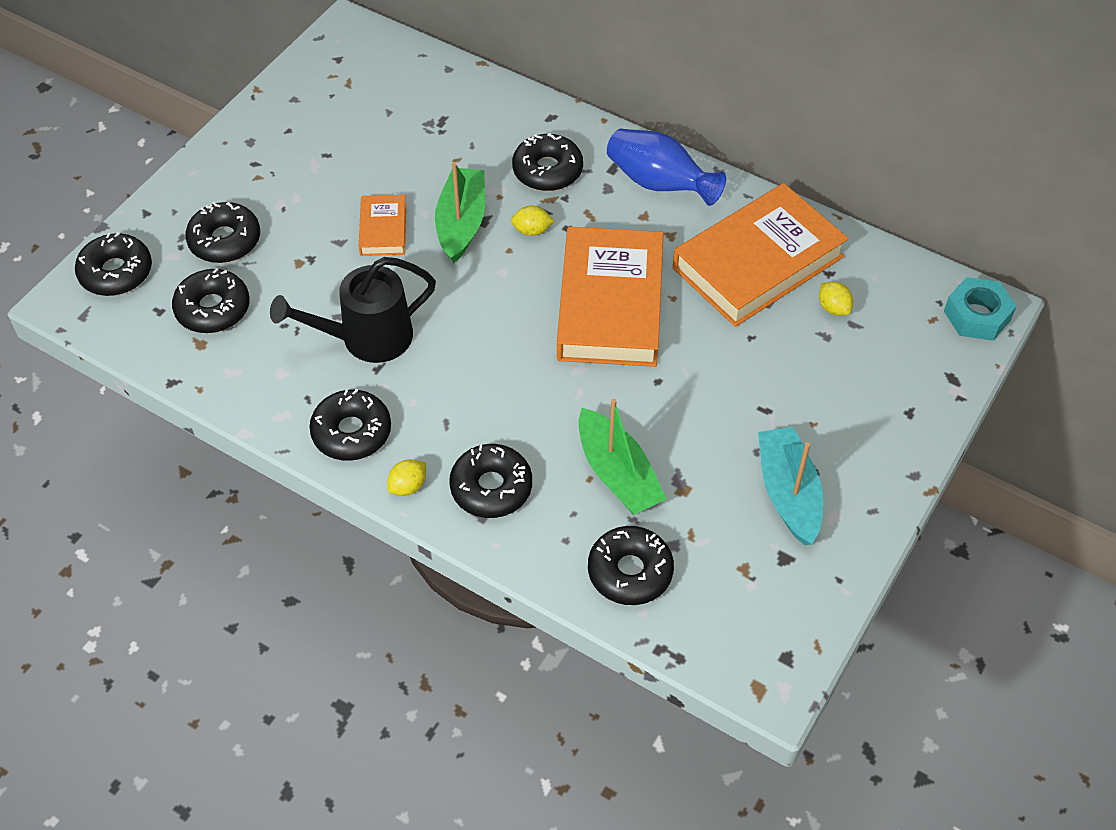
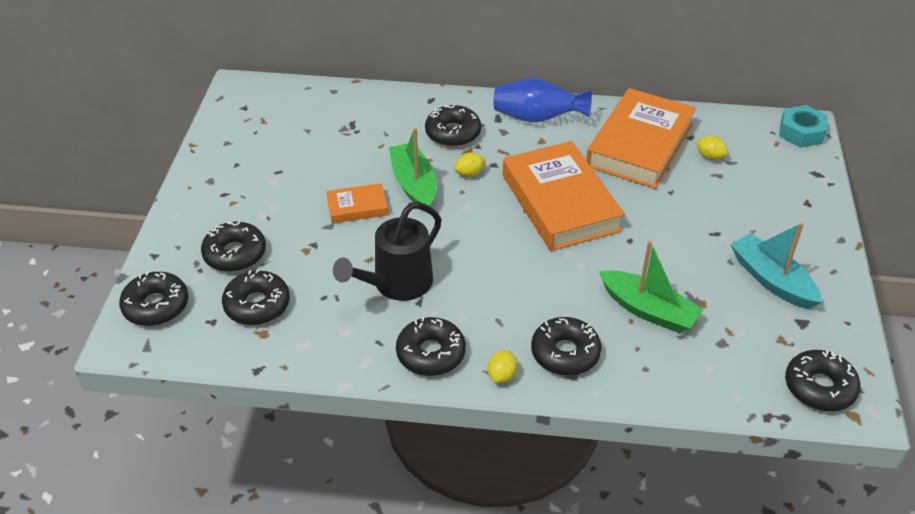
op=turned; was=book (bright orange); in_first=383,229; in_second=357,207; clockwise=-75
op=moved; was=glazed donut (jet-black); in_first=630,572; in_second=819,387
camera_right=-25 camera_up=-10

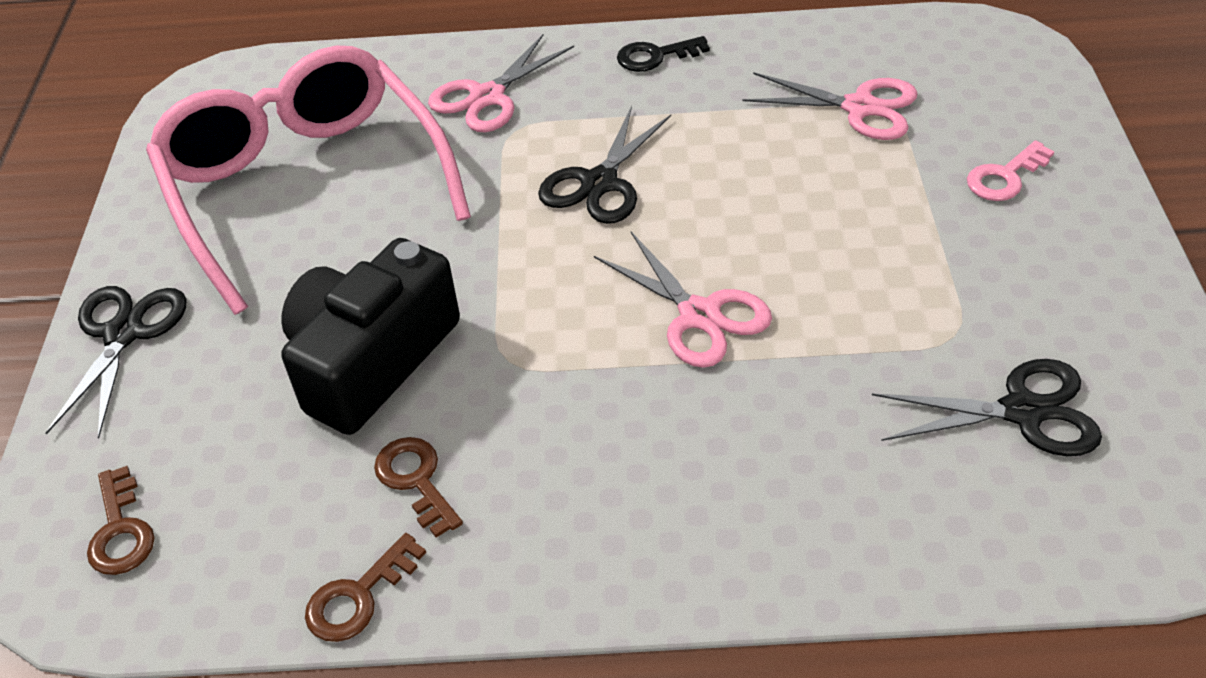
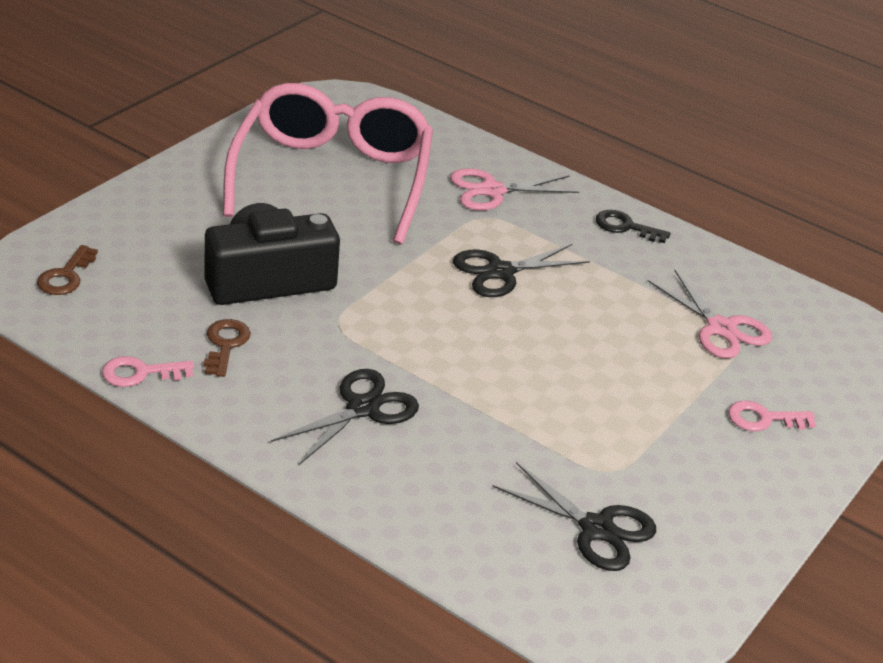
op=recoloured; was=door key (brown); now=door key (rosy); in_first=358,597; in_second=140,373
op=moved; was=shears (jet-black); in_first=124,334; in_second=362,408
op=removed; was=shears (rosy); in_first=699,315
camera_right=30 camera_up=-10

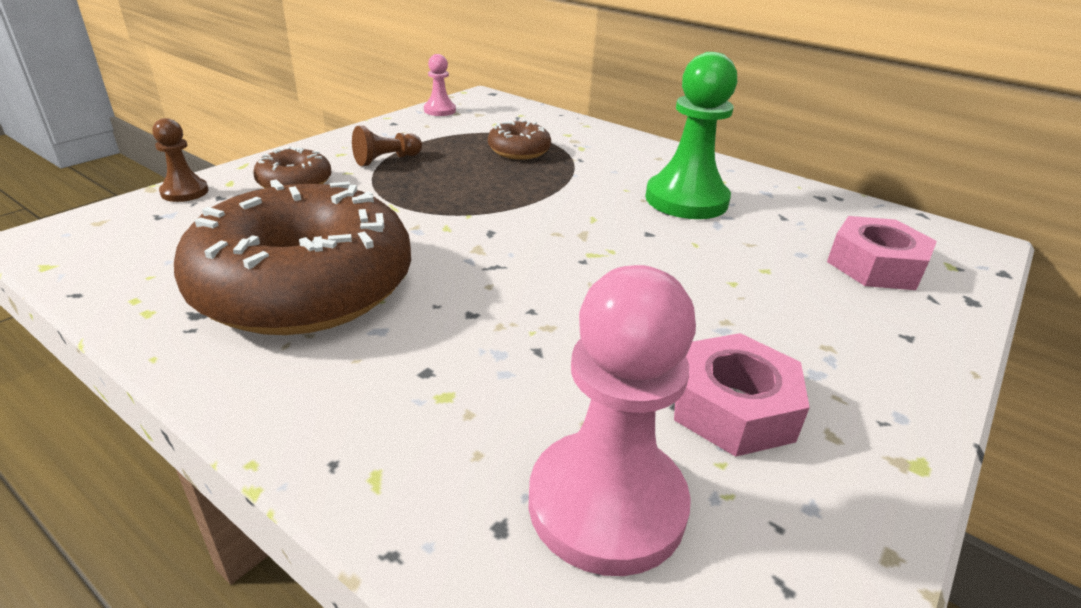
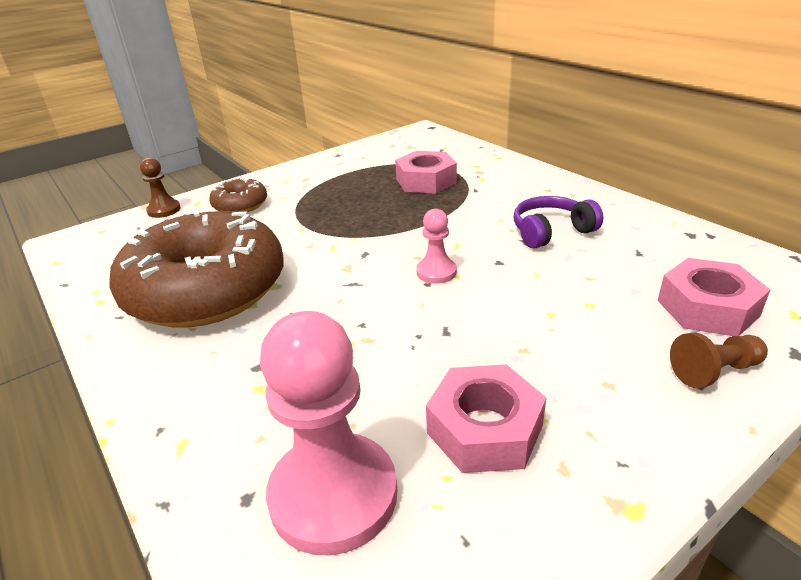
op=replaced; was=glazed donut (brown); now=hexagon nut (rosy); in_first=519,151; in_second=426,181
op=moved; was=pawn (rosy); in_first=439,110; in_second=436,272
op=replaced; was=pawn (green); now=over-ear headphones (purple); in_first=686,200; in_second=551,232
op=moved; was=pawn (brown); in_first=386,160; in_second=714,371
camera_right=20 camera_up=0

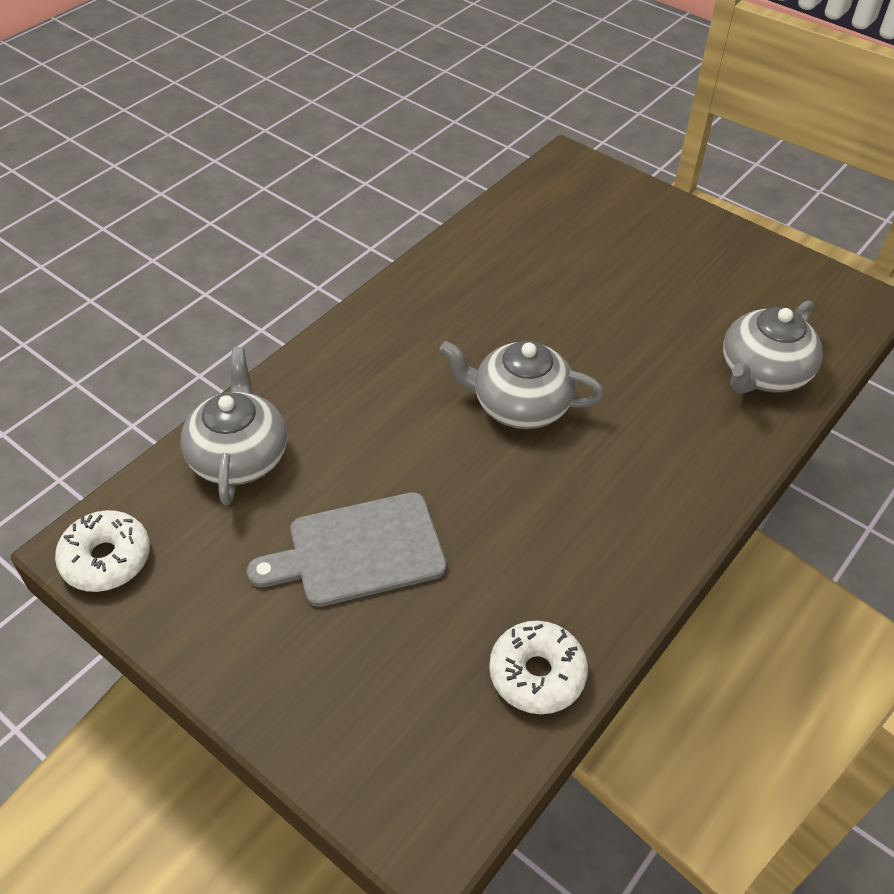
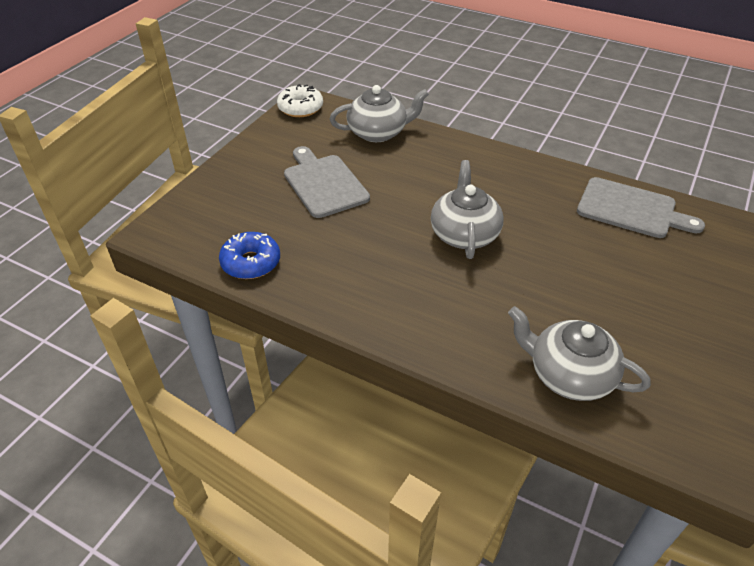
op=recoloured; was=glazed donut (snow-white); now=glazed donut (cobalt); in_first=537,674; in_second=251,263
op=added; now=chopping board (grey); in_second=631,209
camera_right=80 camera_up=-5

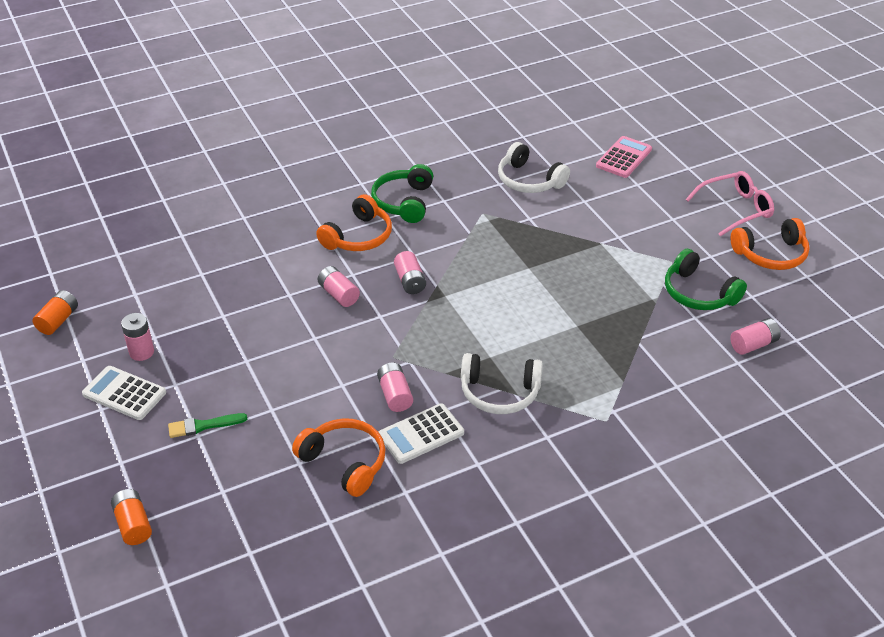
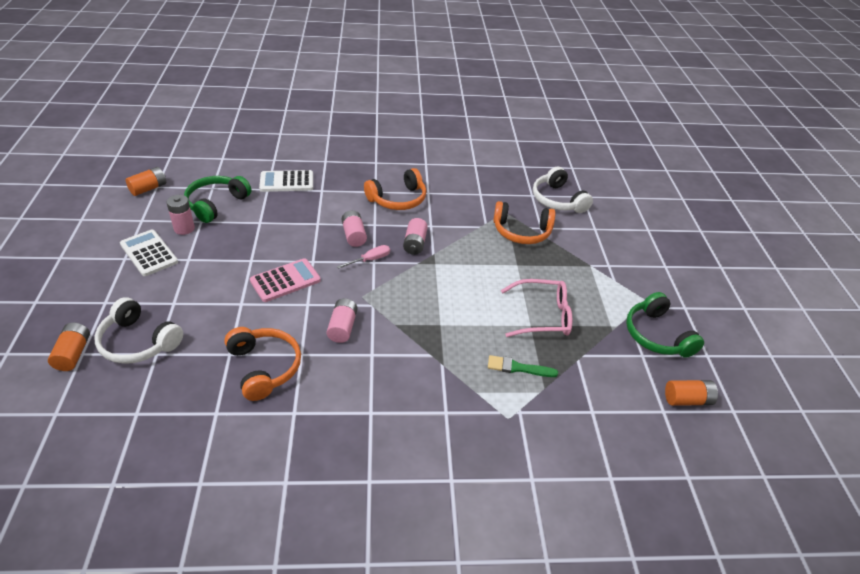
op=moved; was=over-ear headphones (snow-white); in_first=499,392; in_second=138,342
op=moved; was=over-ear headphones (green); in_first=404,202; in_second=216,204
op=moved; was=calculator (rosy); in_first=623,158; in_second=285,280
op=moved; was=calculator (snow-white); in_first=421,434; in_second=286,182
op=added; now=flat screwdriver (rosy); in_second=370,260
op=moved; was=paintbrush (green); in_first=203,426; in_second=518,368
op=moved; was=over-ear headphones (bright orange); in_first=771,254; in_second=521,231
op=moved; was=spectacles (rosy); in_first=735,209; in_second=542,316
op=recoloured; was=battery (rosy); now=battery (bright orange); in_first=753,344; in_second=687,400
camera_right=20 camera_up=0

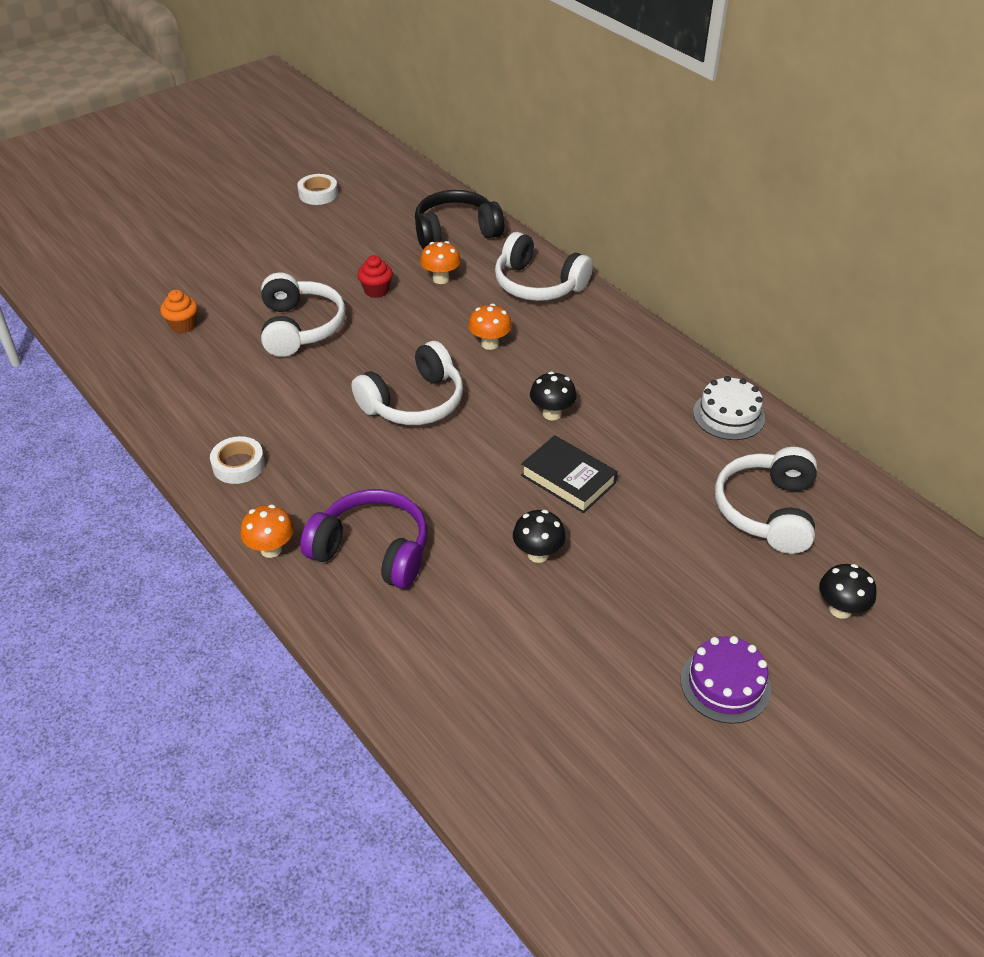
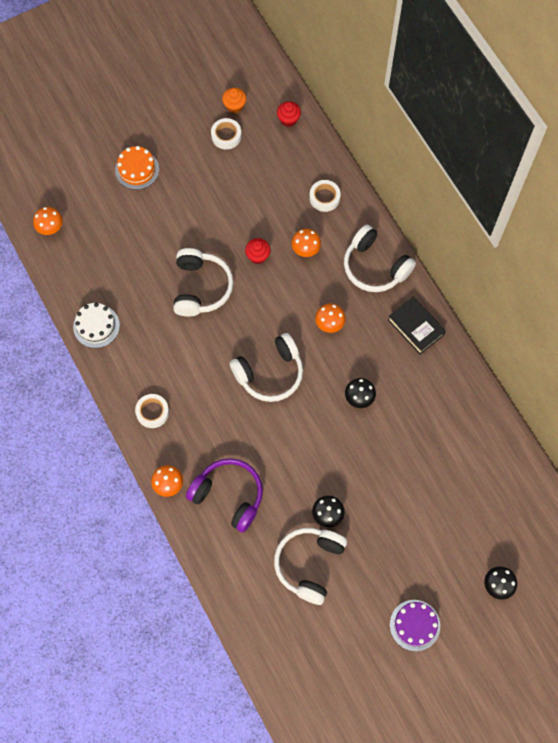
op=added; now=mushroom (bright orange); in_second=50,228
op=moved; was=gateau (snow-white); in_first=728,415; in_second=96,326
op=added; now=gateau (bright orange); in_second=137,170
op=moved; was=fairy cake (bright orange); in_first=183,325; in_second=234,106
op=moved; was=over-ear headphones (snow-white); in_first=767,511; in_second=309,564
op=added; now=fairy cake (scarlet); in_second=288,120
op=replaced; was=over-ear headphones (jet-black); now=roll of tape (snow-white); in_first=456,232; in_second=324,197
op=moved; was=book (jet-black); in_first=568,479; in_second=416,327
camera_right=10 camera_up=25

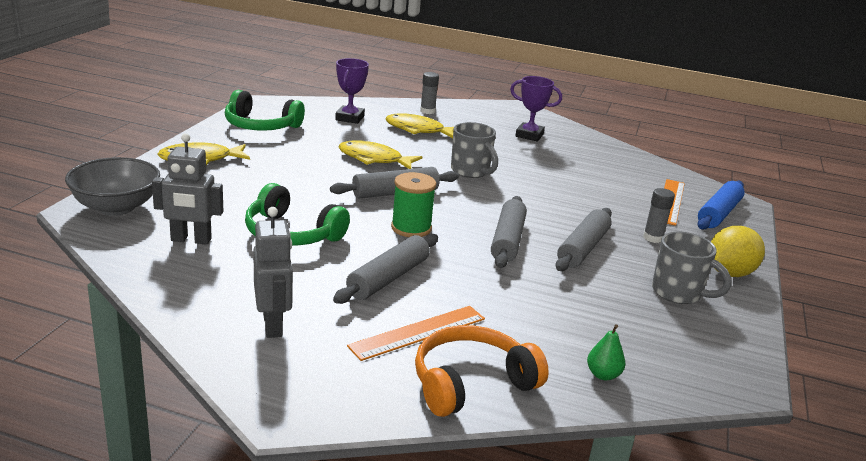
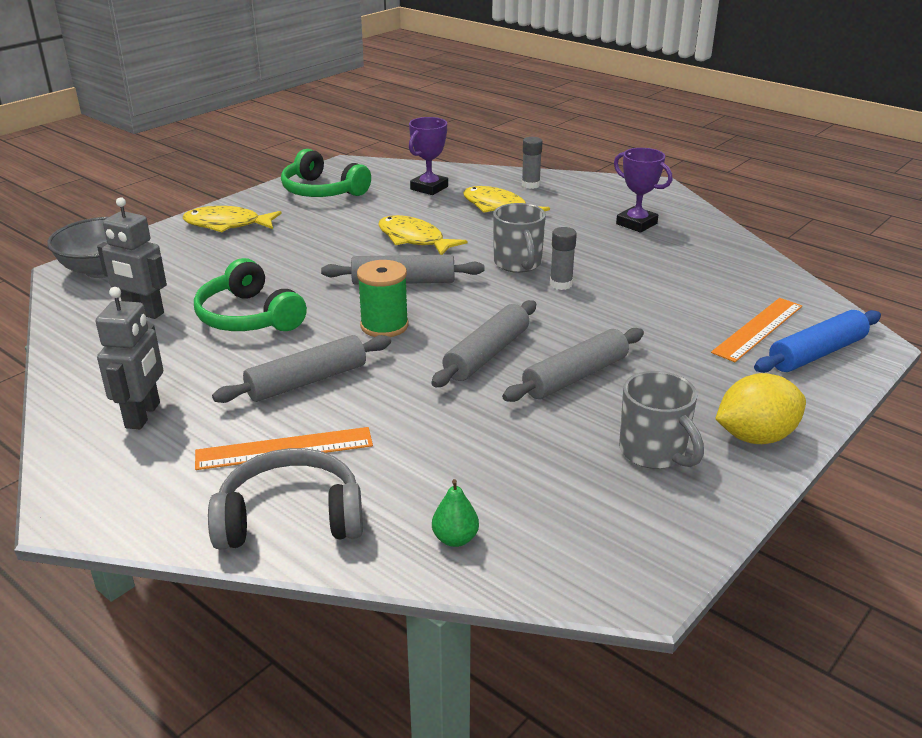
op=recoloured; was=over-ear headphones (bright orange); now=over-ear headphones (grey); in_first=471,383; in_second=290,517
op=moved; was=stick of glue (grey); in_first=653,238; in_second=561,284
camera_right=25 camera_up=5

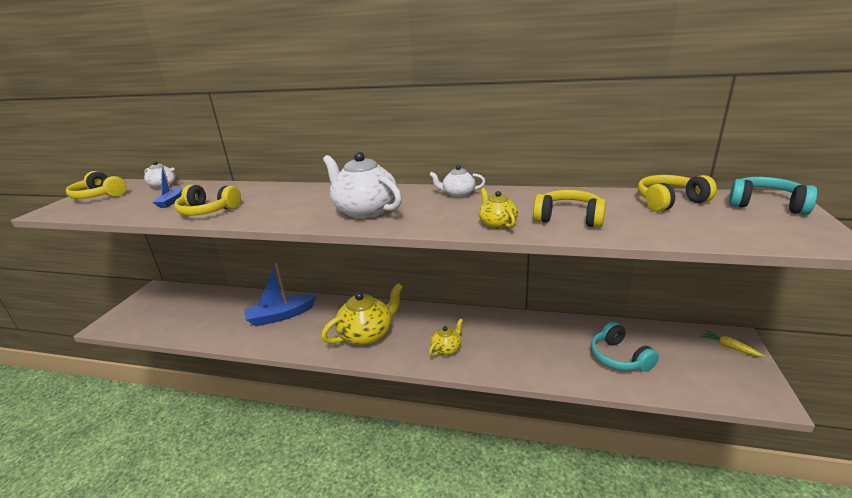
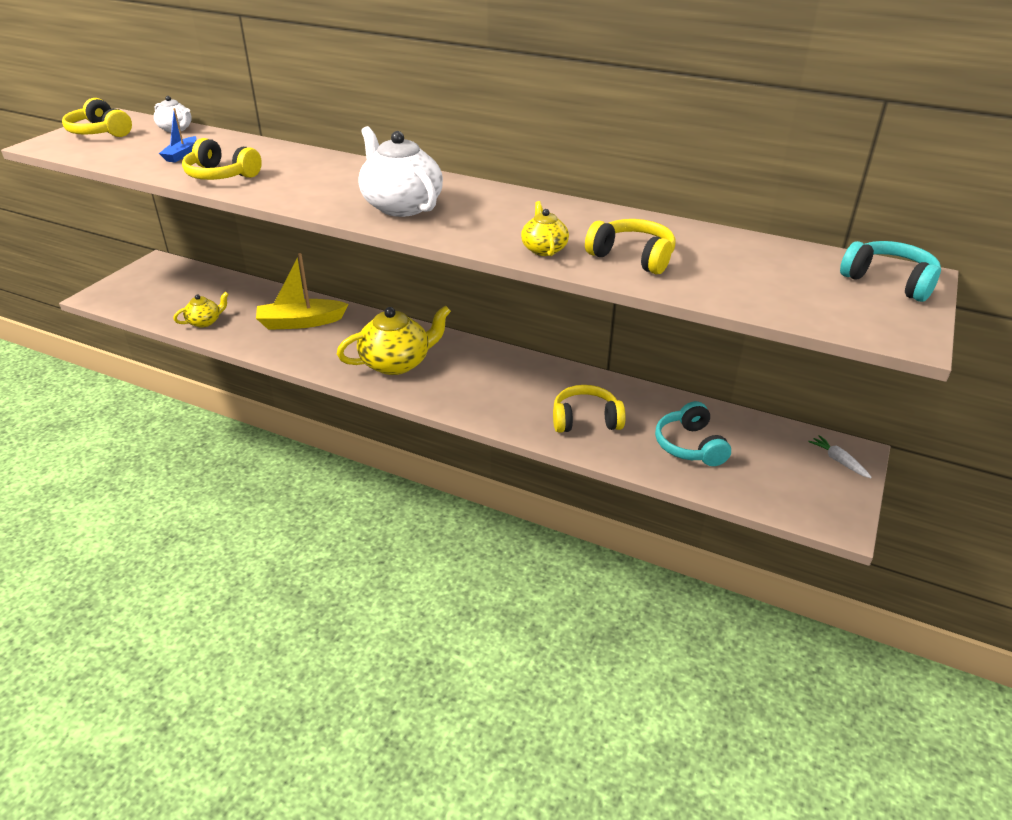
op=moved; was=china teapot (yellow); in_first=446,349; in_second=205,322
op=recoloured; was=toy boat (cobalt); now=toy boat (yellow); in_first=281,316; in_second=301,322
op=moved; was=over-ear headphones (yellow); in_first=669,202; in_second=585,420
op=recoloured; was=carrot (yellow); now=carrot (snow-white); in_first=729,347; in_second=838,461
op=removed; was=china teapot (snow-white); in_first=458,194
camera_right=10 camera_up=10

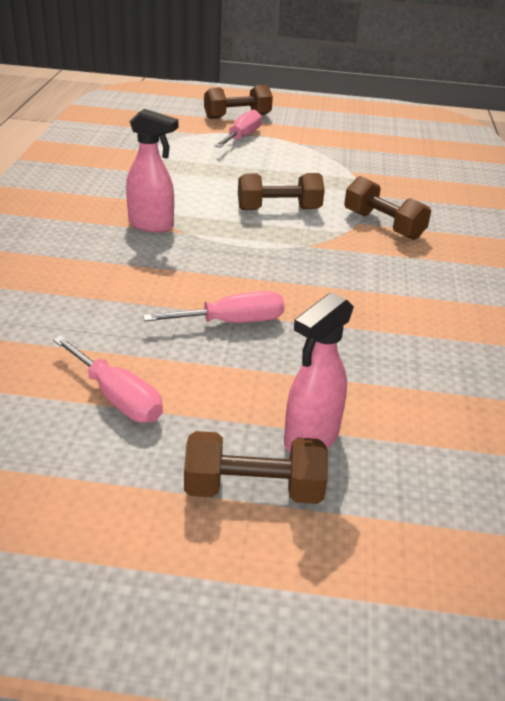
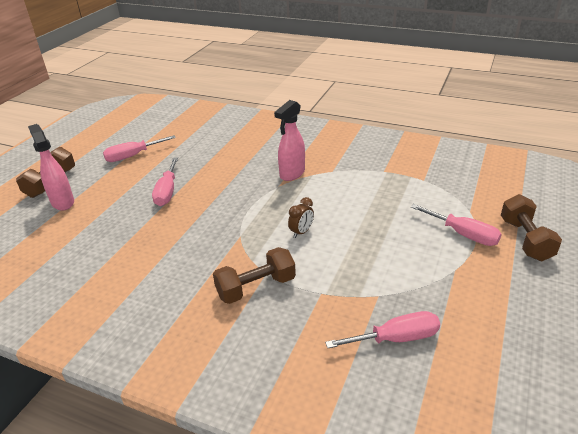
op=replaced; was=hand weight (brown); now=clock (brown); in_first=279,209; in_second=301,232
op=added; now=flat screwdriver (rosy); in_second=396,338
camera_right=110 camera_up=0

